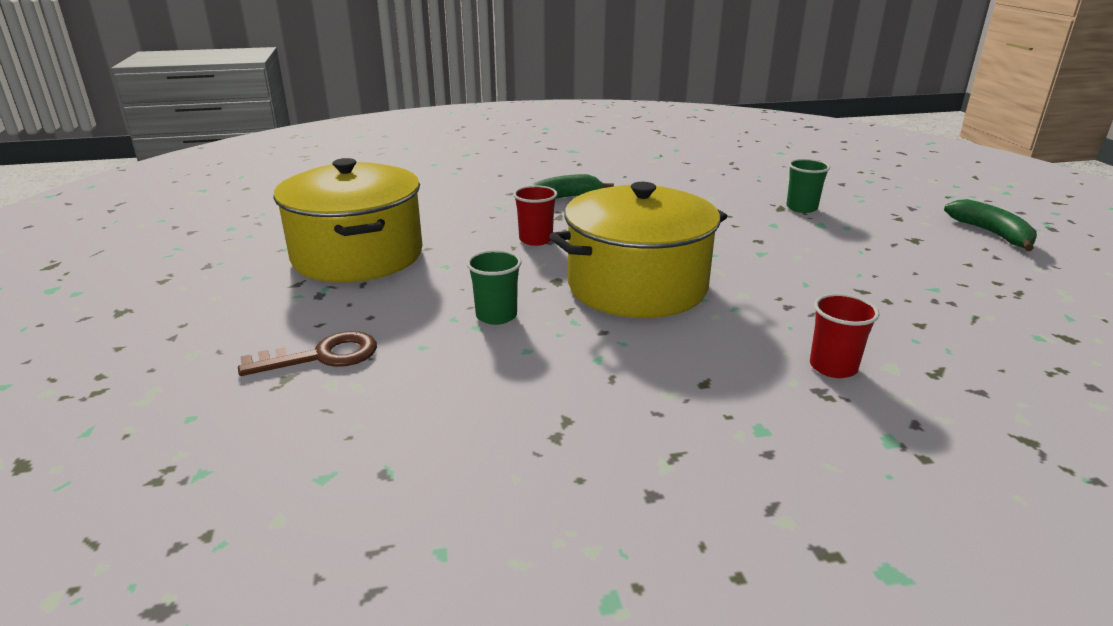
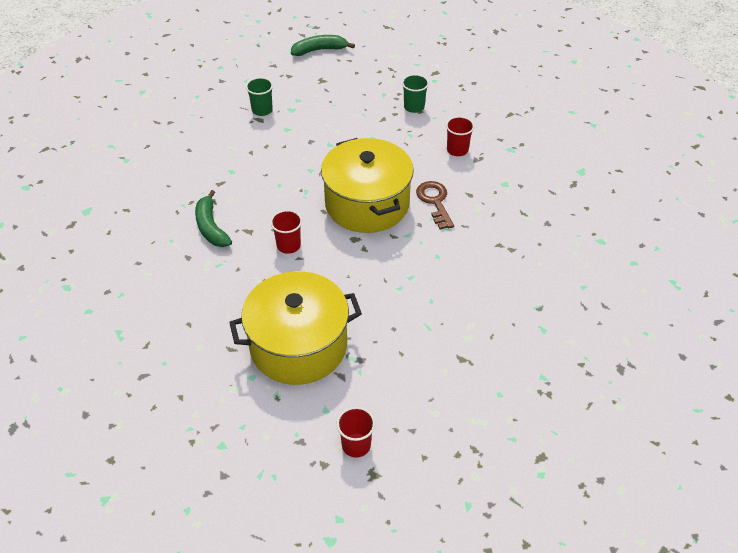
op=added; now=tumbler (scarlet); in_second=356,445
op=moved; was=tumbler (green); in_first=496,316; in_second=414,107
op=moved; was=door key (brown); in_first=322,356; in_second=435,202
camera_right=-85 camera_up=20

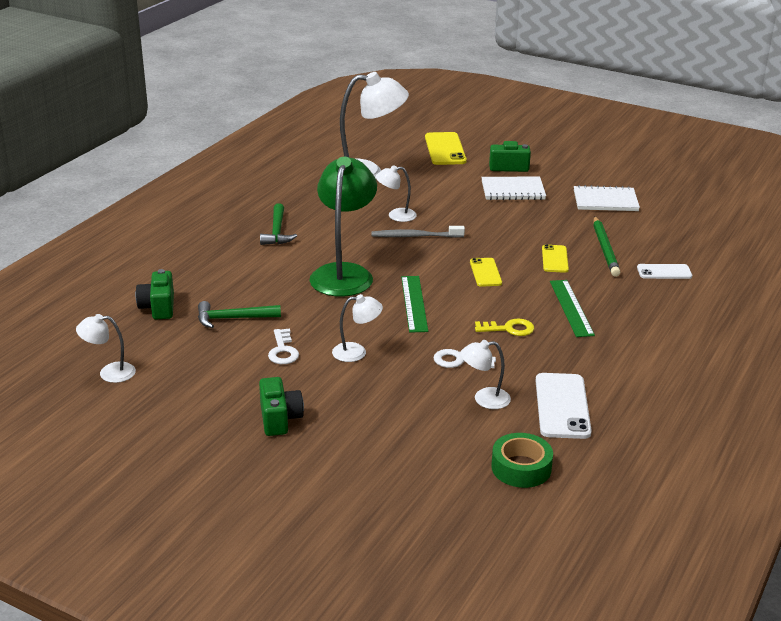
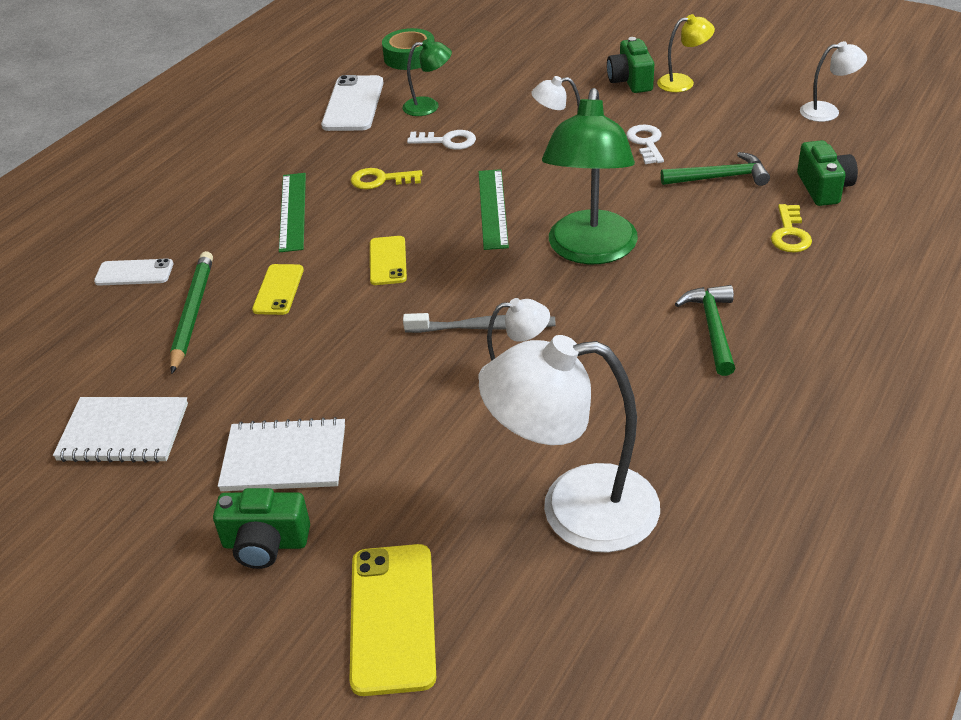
op=recoloured; was=desk lamp (snow-white); now=desk lamp (green); in_first=484,399; in_second=429,106
op=added; now=desk lamp (yellow); in_second=683,82
op=added; now=door key (yellow); in_second=790,234
camera_right=-175 camera_up=10

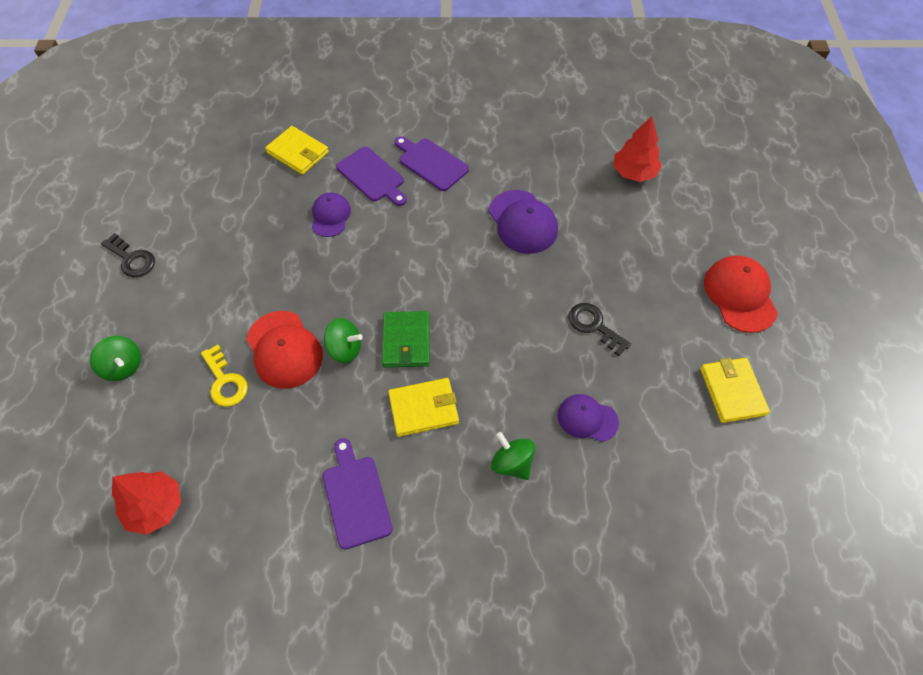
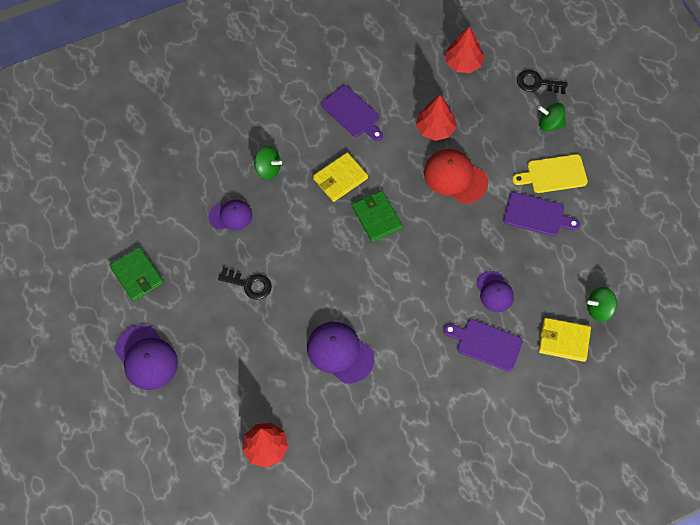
op=recoloured; was=card wallet (yellow); now=card wallet (green); in_first=732,391; in_second=137,275
op=recoloured; was=baseball cap (scarlet); now=baseball cap (purple); in_first=740,295; in_second=146,357
op=added; now=tree (scarlet); in_second=435,128
op=moved; was=chopping board (purple); in_first=431,163; in_second=537,215
op=added; now=chopping board (yellow); in_second=553,174
op=moved; was=door key (jet-black); in_first=132,259; in_second=537,83
op=moved; was=whirligig (green); in_first=345,349; in_second=599,309
op=removed; was=door key (yellow); in_first=225,381
camera_right=155 camera_up=5

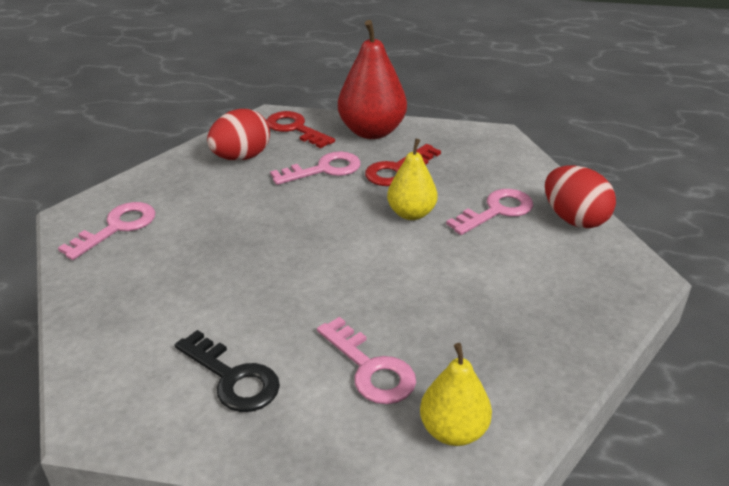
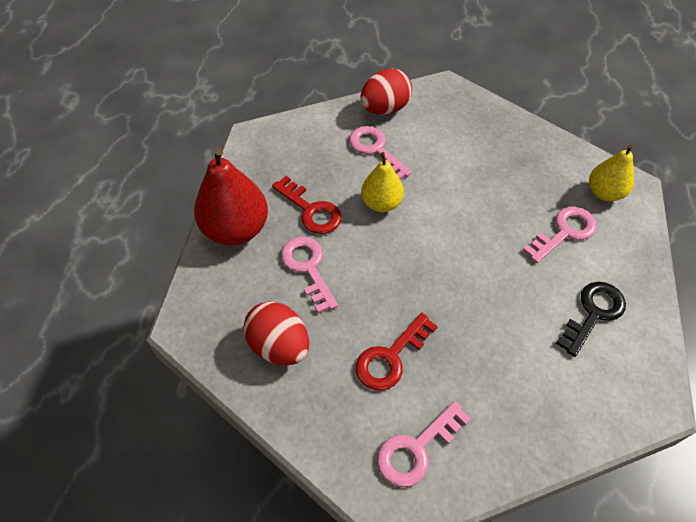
op=moved; was=door key (scarlet); in_first=295,129; in_second=391,357
op=turned; was=door key (rosy); in_first=117,228; in_second=417,448; clockwise=-75
camera_right=-90 camera_up=20

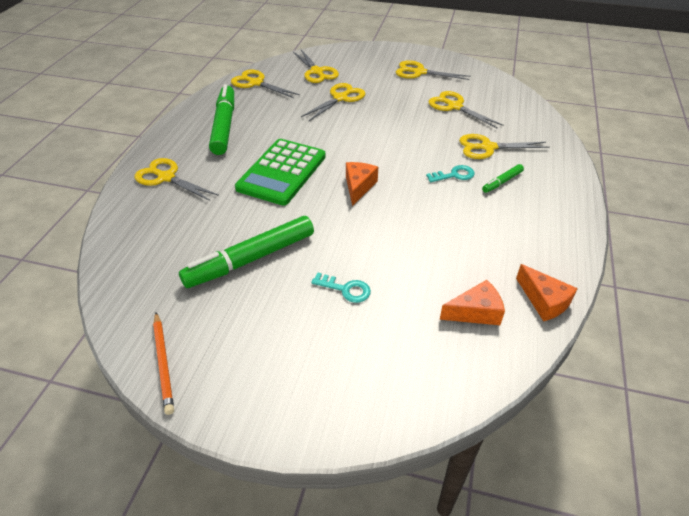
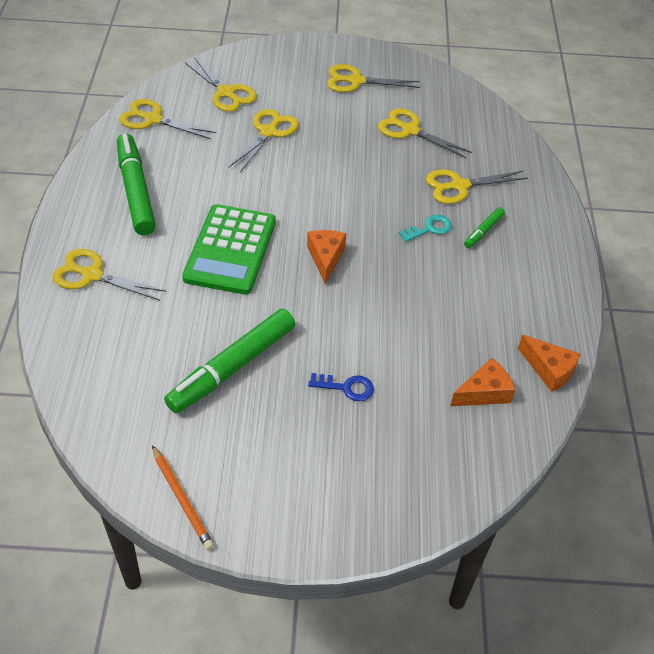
op=recoloured; was=door key (aqua); now=door key (cobalt); in_first=346,289; in_second=346,387
camera_right=-15 camera_up=5

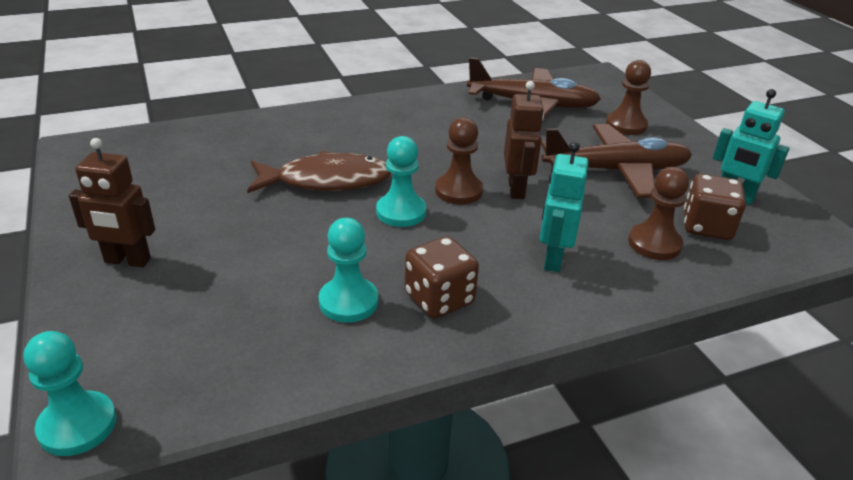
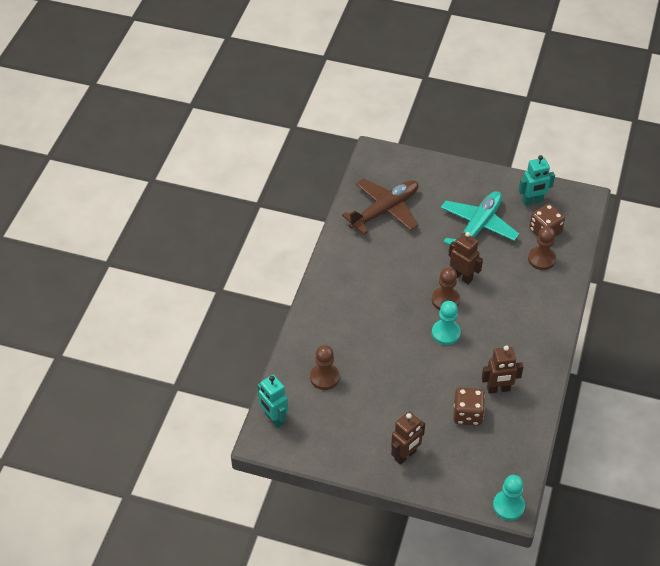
op=moved; was=robot figure (aqua); in_first=553,259; in_second=274,418
op=moved; was=pawn (brown); in_first=626,125; in_second=324,377
op=recoloured; was=toy plane (brown); now=toy plane (aqua); in_first=616,171; in_second=477,227
op=moved; was=game die (brown); in_first=439,299; in_second=467,414
op=replaced; was=pawn (aqua); now=robot figure (brown); in_first=348,302; in_second=498,389
op=removed; was=fish (brown); in_first=327,181
camera_right=-50 camera_up=15

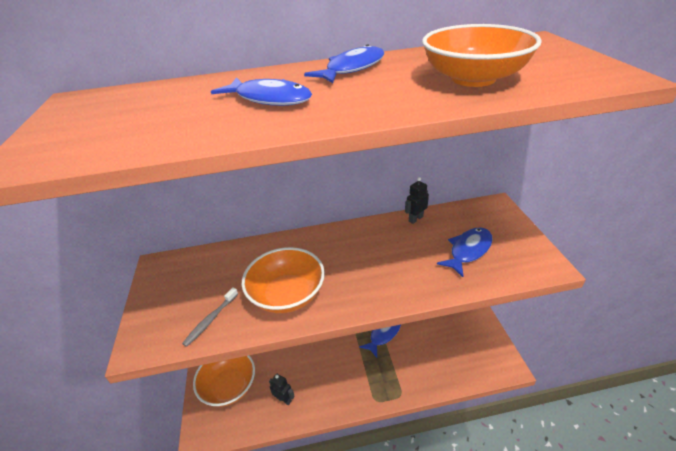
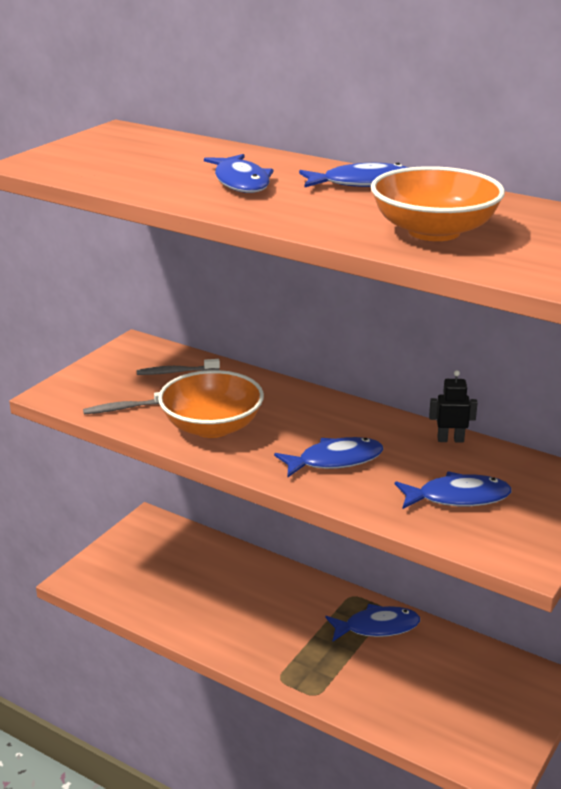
op=added; now=tooth brush (grey); in_second=176,372
op=added; now=fish (cobalt); in_second=335,460
op=removed; was=bowl (bright orange); in_first=229,386
op=removed; was=robot figure (jet-black); in_first=284,399
camera_right=40 camera_up=-10

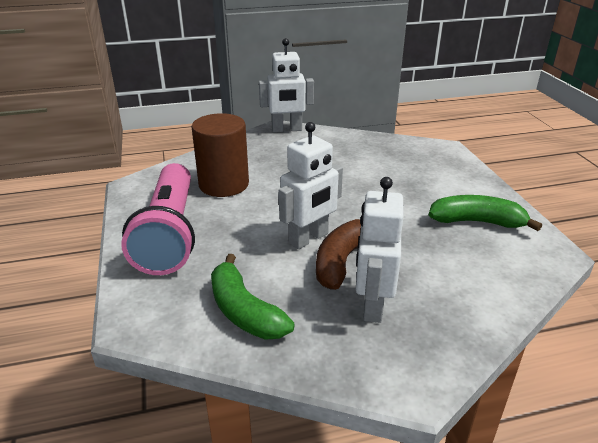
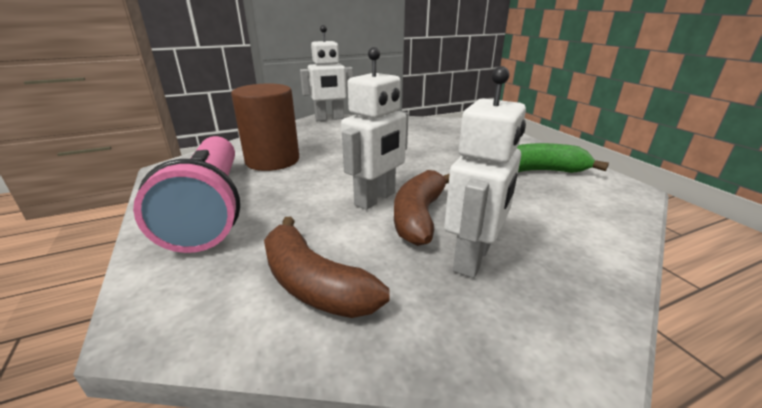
op=recoloured; was=toy banana (green); now=toy banana (brown); in_first=244,311; in_second=314,284
op=turned; was=robot figure (snow-white); in_first=372,305; in_second=473,258; clockwise=-150
camera_right=-10 camera_up=-5

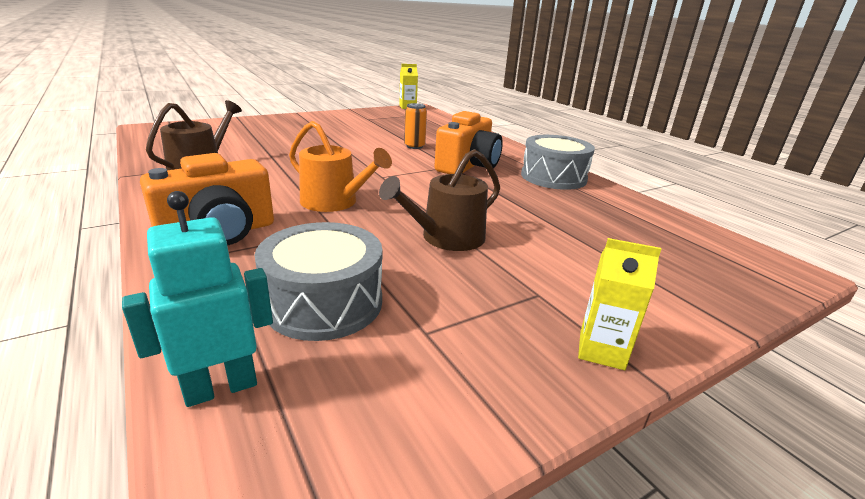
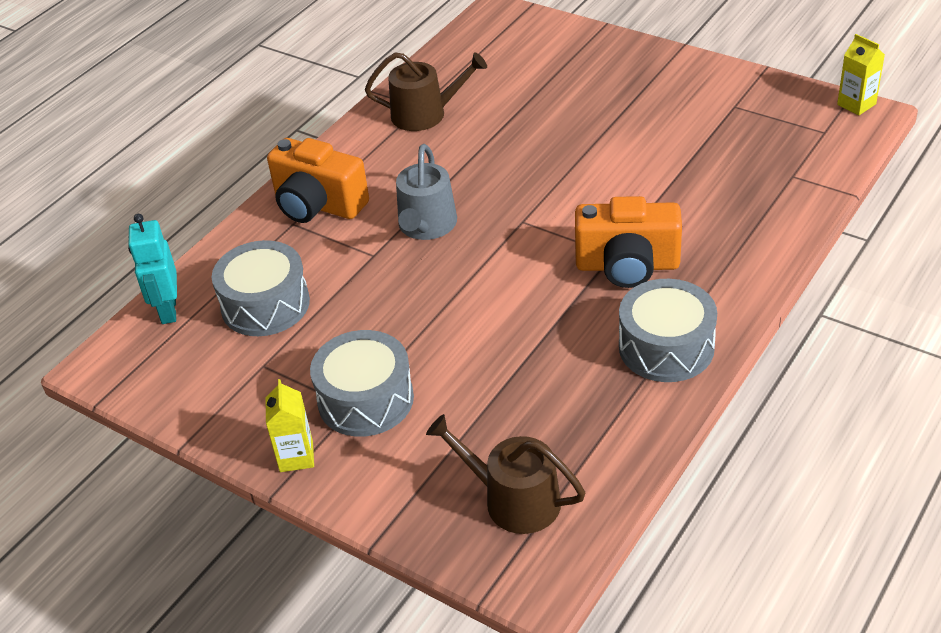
op=turned; was=robot figure (aqua); in_first=221,387; in_second=168,310; clockwise=-135
op=added; now=drum (grey); in_second=366,399
op=recoloured; was=watering can (bright orange); now=watering can (grey); in_first=334,202; in_second=426,226
op=moved; was=watering can (brown); in_first=446,238; in_second=513,500
op=removed; was=can (bright orange); in_first=414,146
camera_right=70 camera_up=15

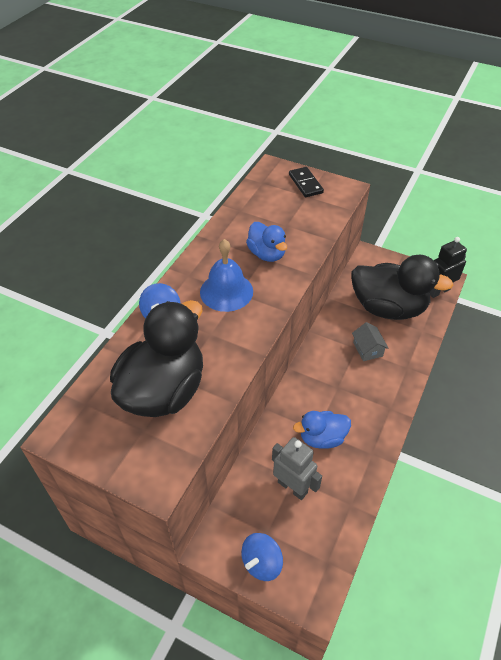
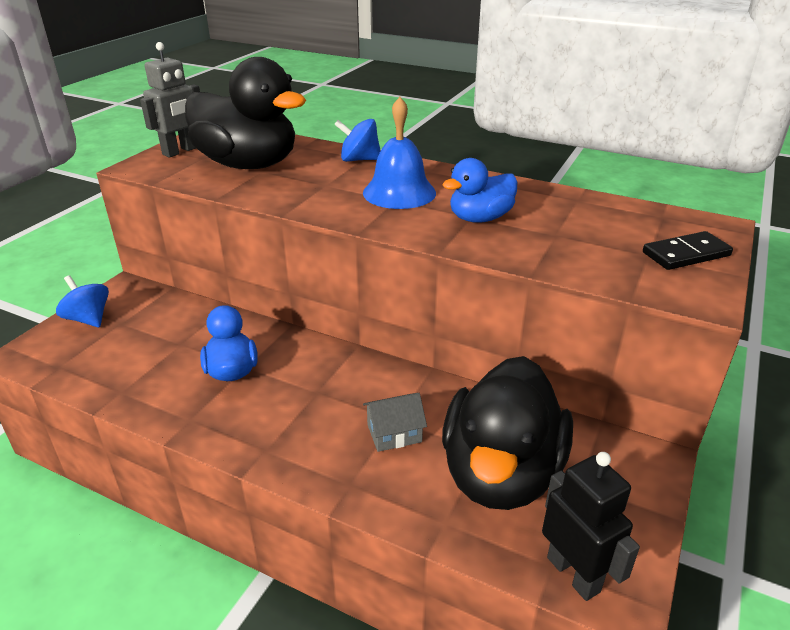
op=moved; was=robot figure (grey); in_first=292,487; in_second=180,151
camera_right=90 camera_up=-15

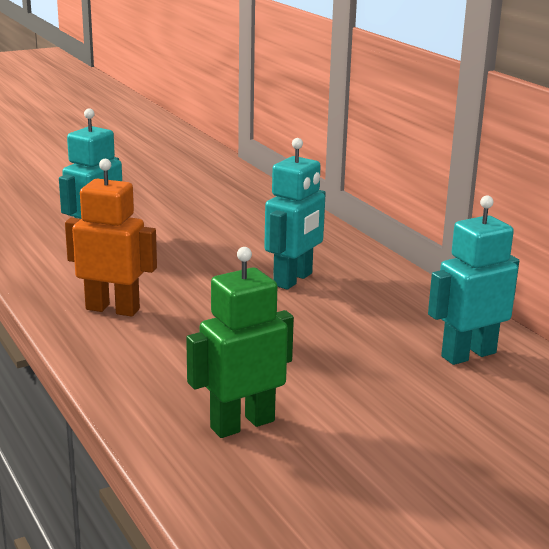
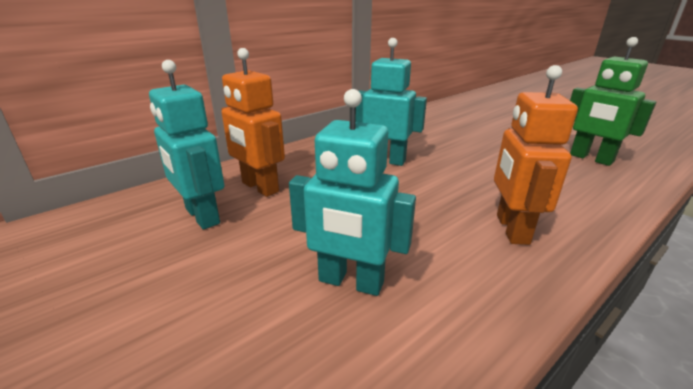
op=moved; was=robot figure (aqua); in_first=468,354; in_second=202,216
op=added; now=robot figure (bright orange); in_second=259,187
camera_right=-100 camera_up=5

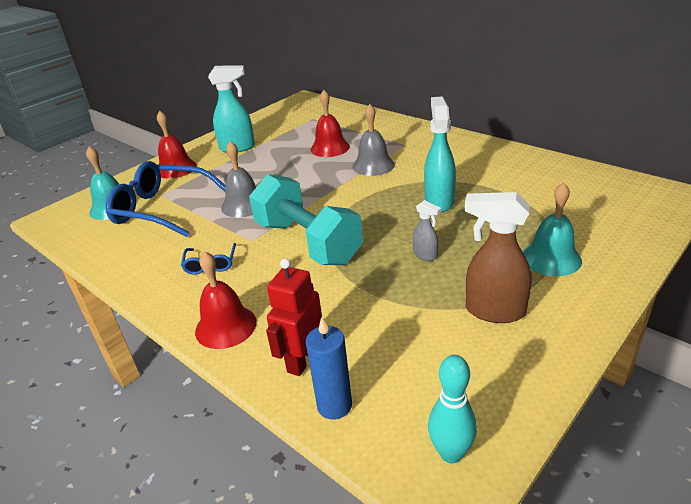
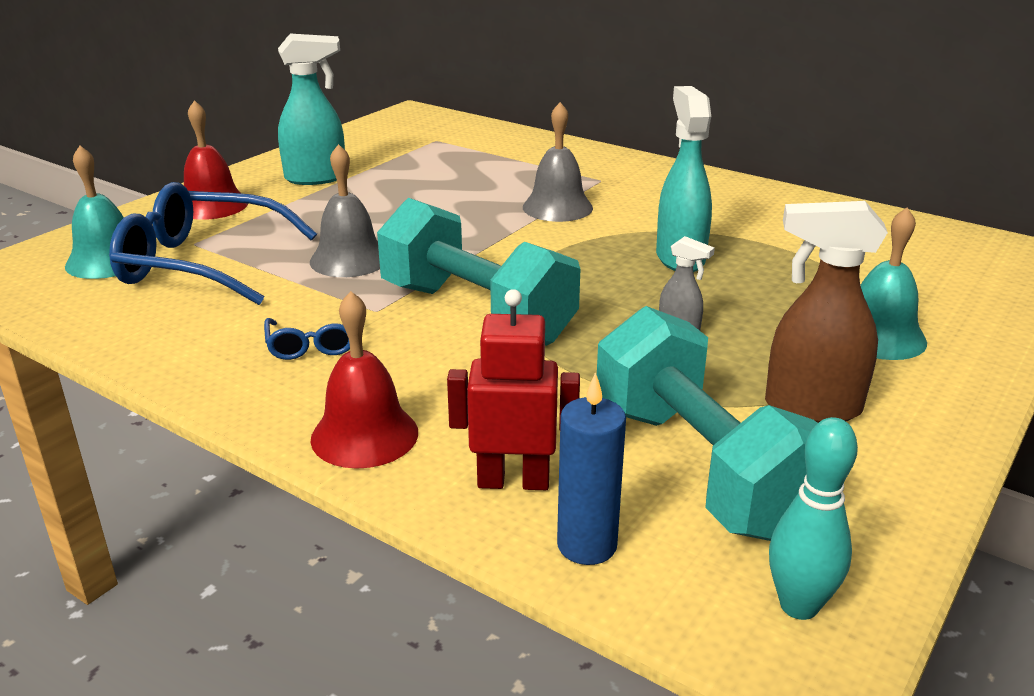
op=turned; was=robot figure (scarlet); in_first=302,360; in_second=513,481; clockwise=75
op=added; now=hand weight (aqua); in_second=700,468
op=removed; was=school bell (scarlet); in_first=330,148
camera_right=-10 camera_up=-5

